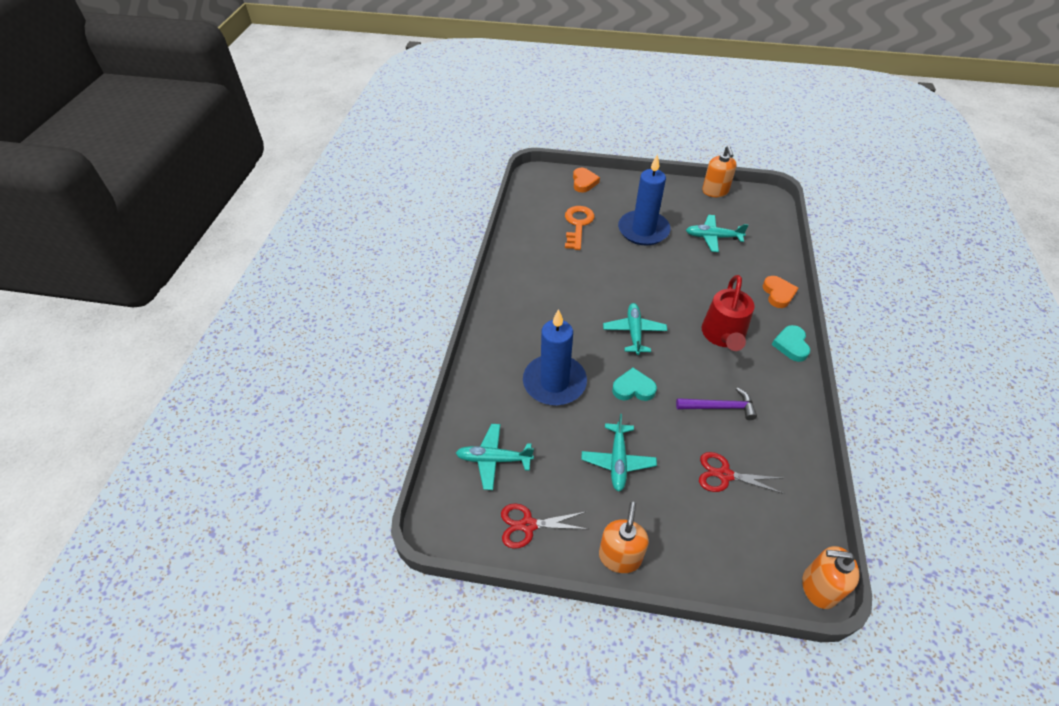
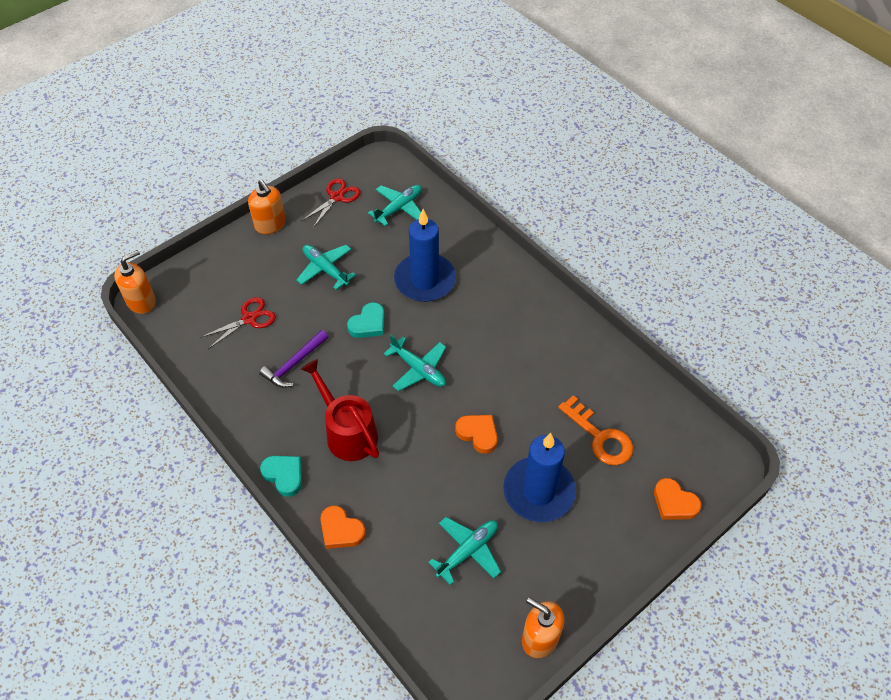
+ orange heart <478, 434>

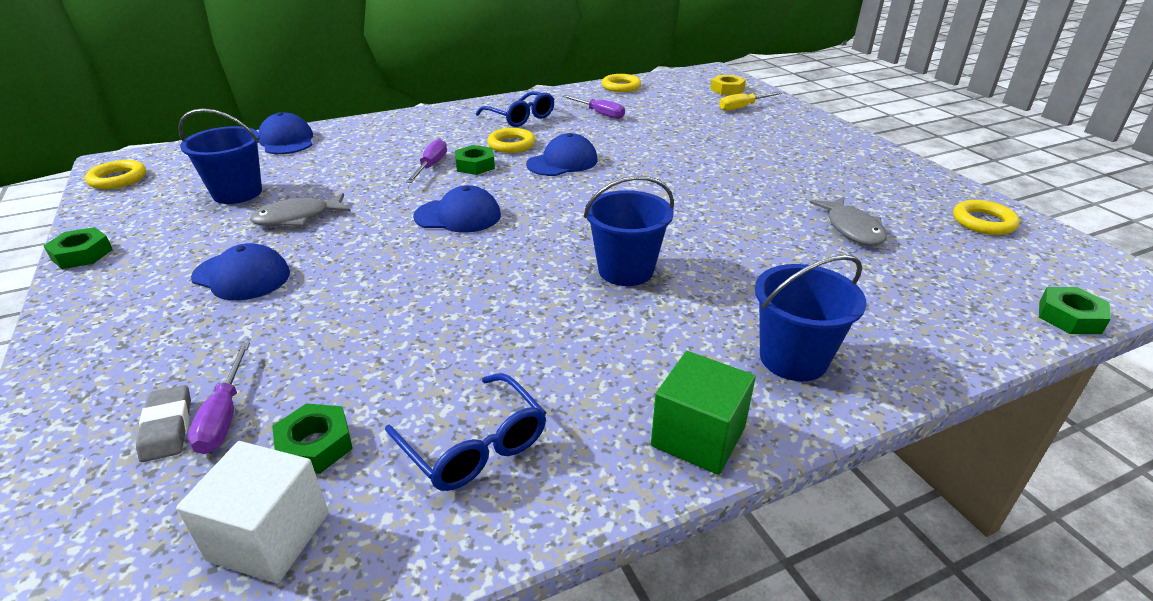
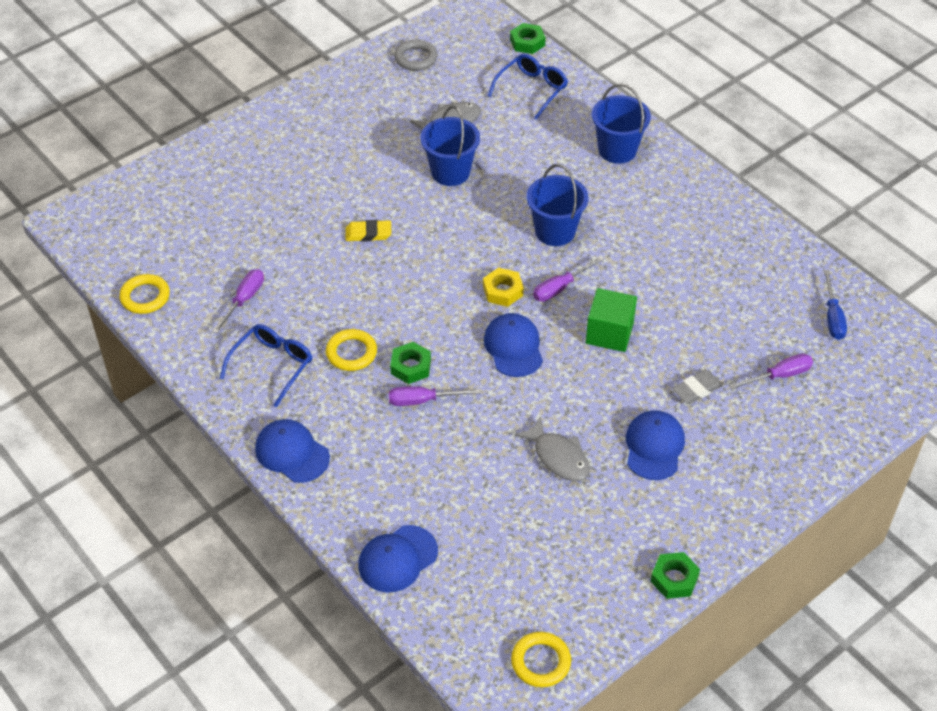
~ yellow nut <727, 89> to <502, 291>
- yellow screwdriver <742, 107>
~ blue bucket <237, 193> to <450, 172>
~ blue cap <562, 162> to <292, 453>
~ yellow ring <983, 222> to grey ring <415, 58>
~ green cube <698, 437> to <609, 333>
~ blue glasses <474, 445> to <532, 90>
~ grey eraser <167, 427> to <696, 389>
- green nut <315, 445>
~ white cube <269, 536> to blue screwdriver <832, 317>
+ yellow eraser <368, 234>
+ purple screwdriver <560, 288>

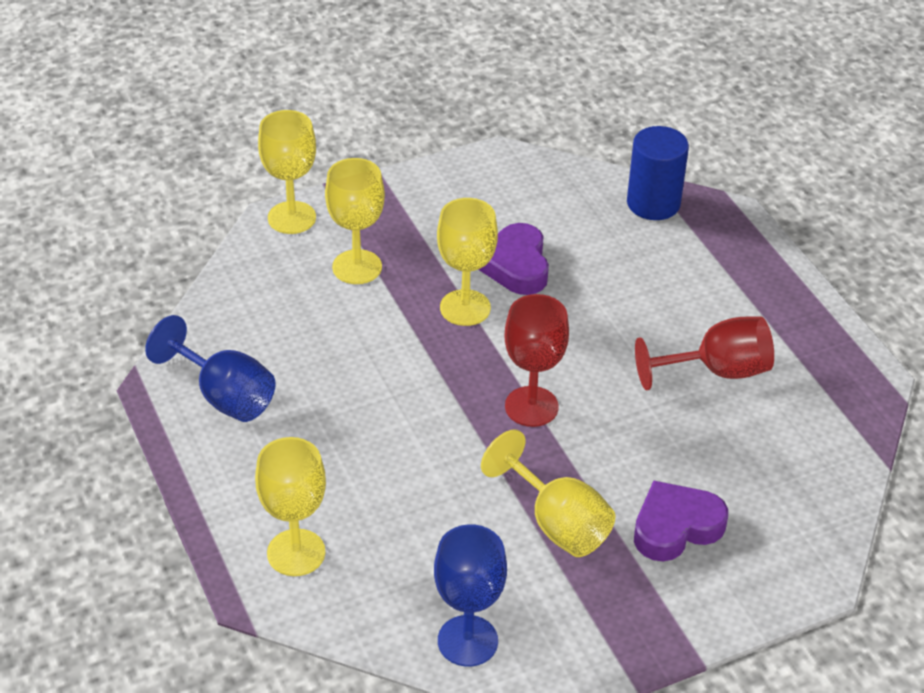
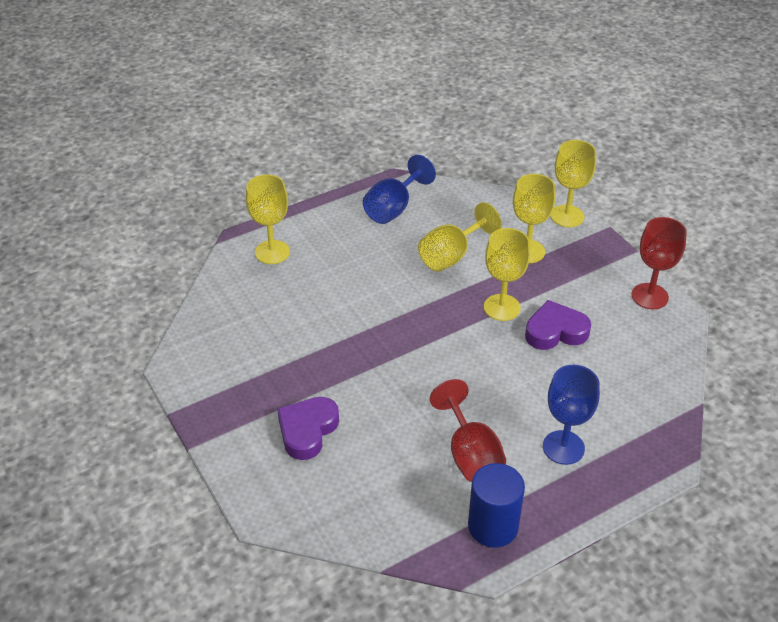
~ blue cylinder <653, 203> to <493, 526>
~ red goblet <531, 406> to <649, 296>
~ yellow goblet <557, 523> to <451, 255>
~ purple heart <676, 527> = <307, 430> 120 degrees counterclockwise
~ blue goblet <467, 641> to <563, 447>

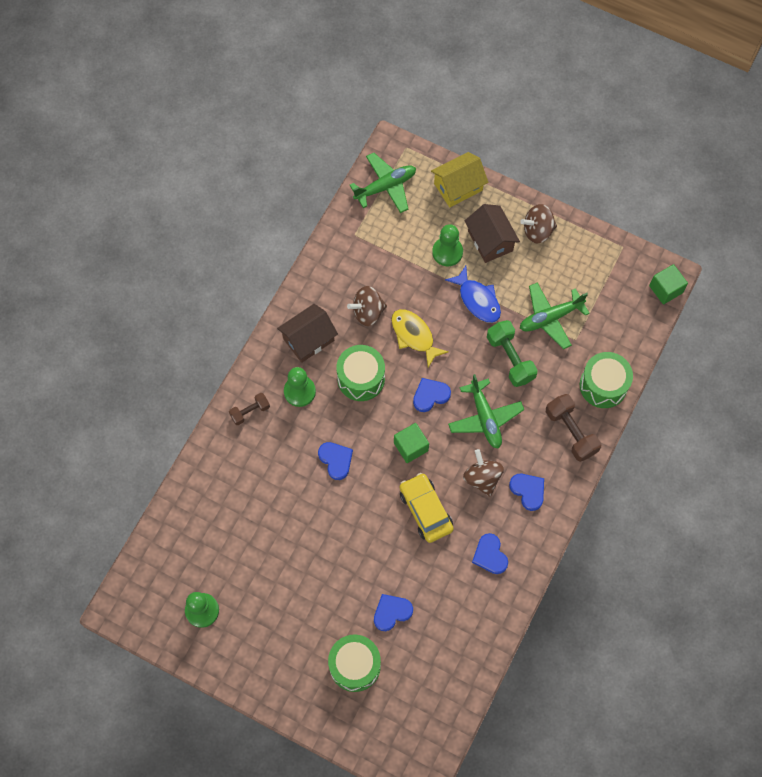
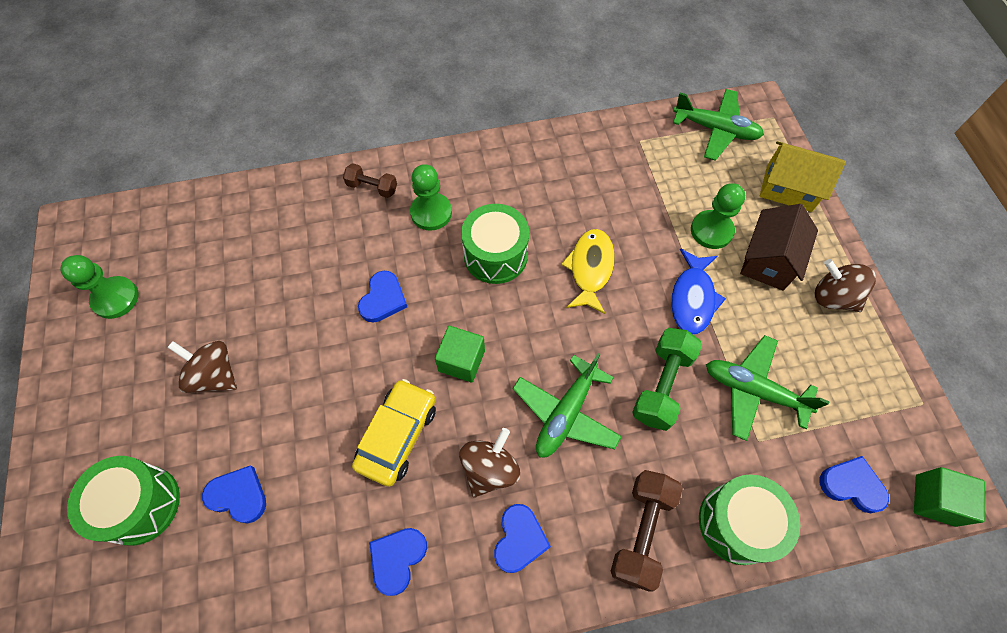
~ brown spinning top <368, 312> to <214, 375>
- brown house <308, 339>
~ blue heart <430, 395> to <852, 485>

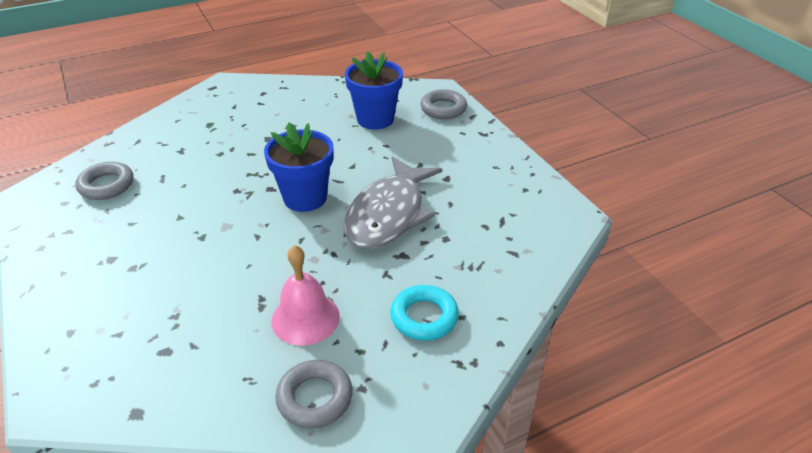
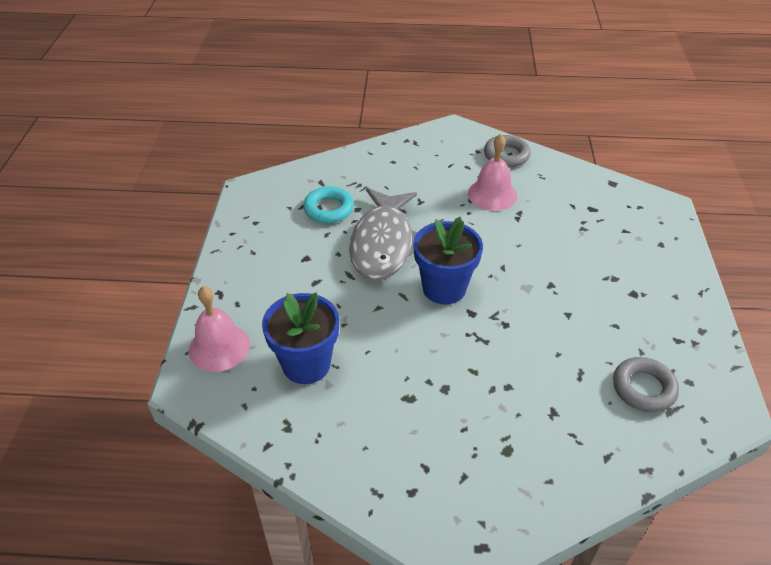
~ grey ring <443, 109> to pink bell <219, 347>
~ grey fish <389, 214> = <383, 244> 135 degrees clockwise
~ turquoise ring <424, 317> to <328, 209>

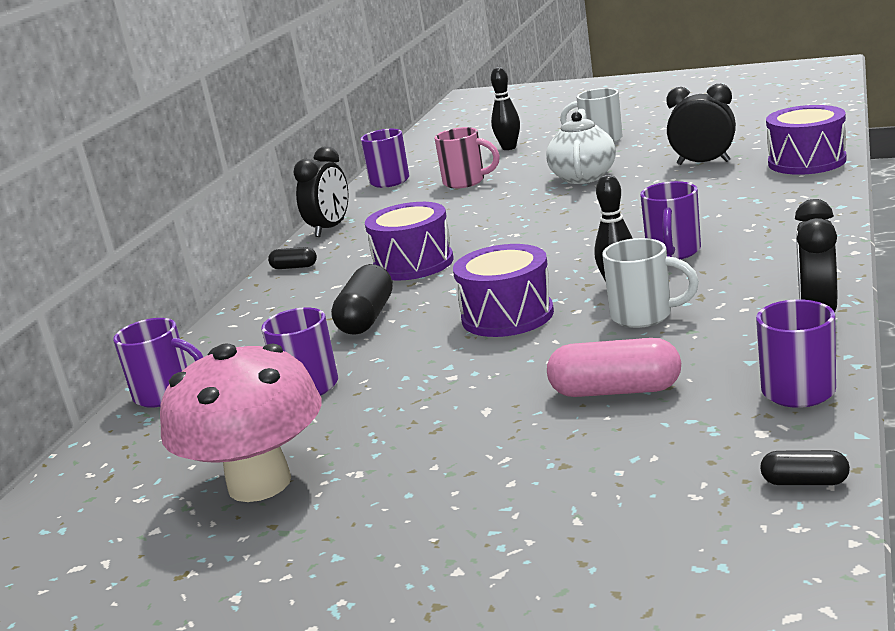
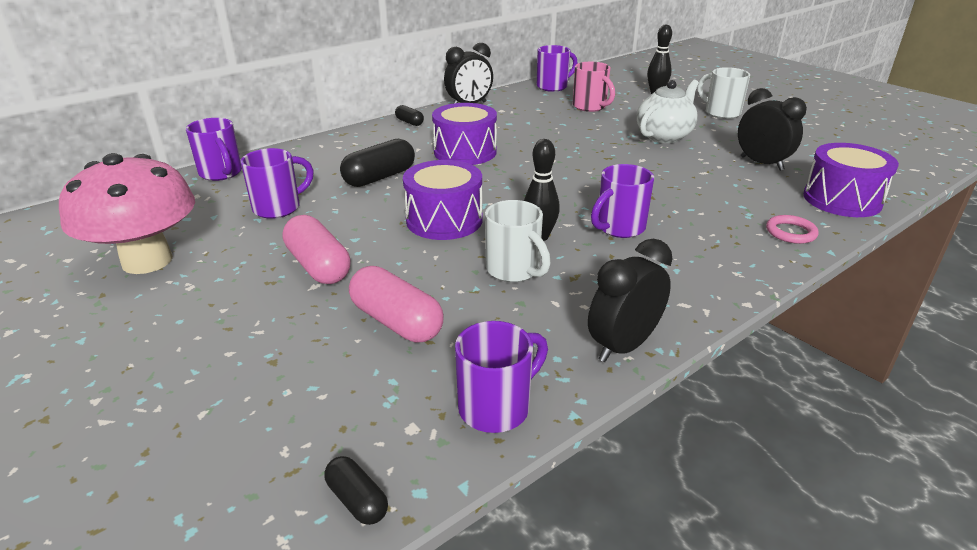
+ pink capsule <318, 266>
+ pink ring <791, 232>

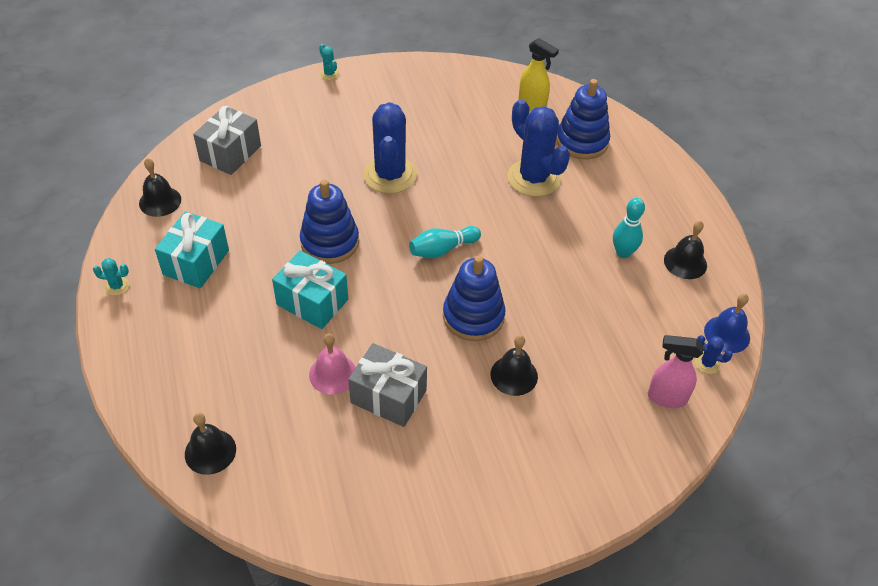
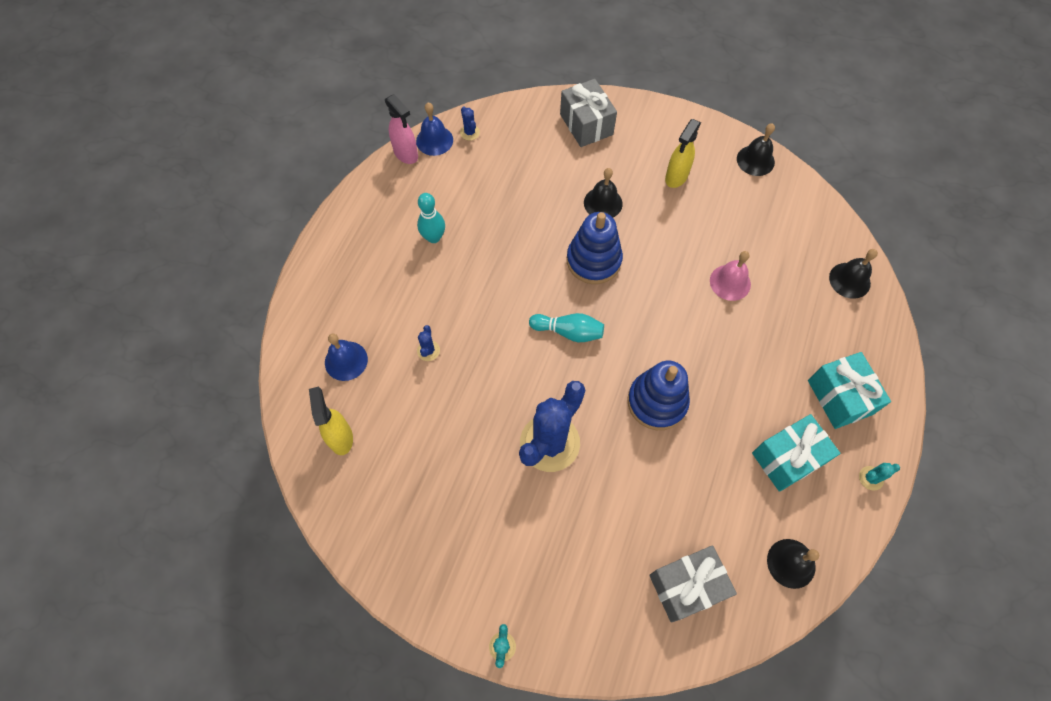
~ blue stacking toy <582, 142> to blue bell <346, 360>
~ blue cactus <534, 178> = <428, 350> x0.40
~ black bell <685, 262> to <755, 160>
~ turquoise gift <312, 302> to <839, 397>
~ turquoise cactus <117, 286> = <871, 478> 60 degrees counterclockwise
~ pink spray bottle <666, 398> to <406, 154>
~ grey gift <388, 396> to <586, 124>
+ yellow spray bottle <676, 177>

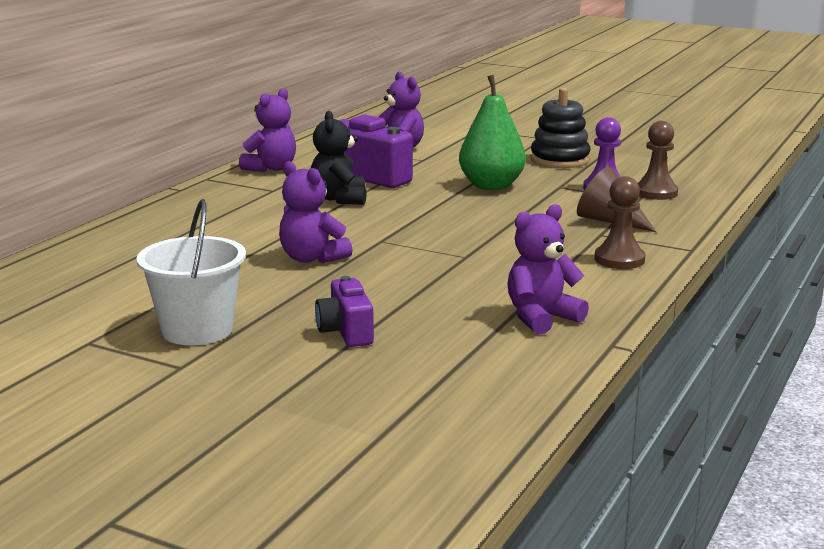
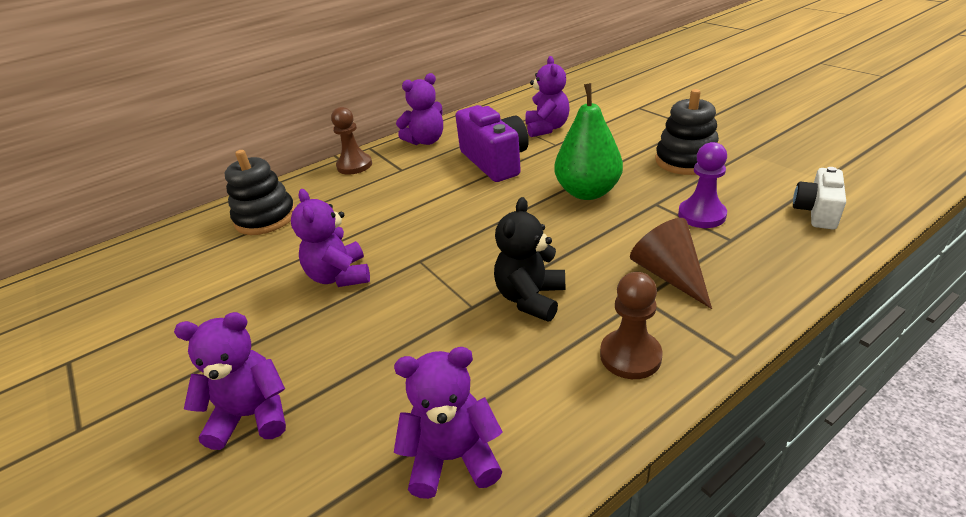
~ black teddy bear <339, 199> to <530, 298>
~ brown pawn <656, 193> to <354, 165>
- white bucket <197, 330>
~ purple camera <346, 331> to purple teddy bear <252, 415>
+ black stacking toy <266, 218>
+ white camera <816, 212>

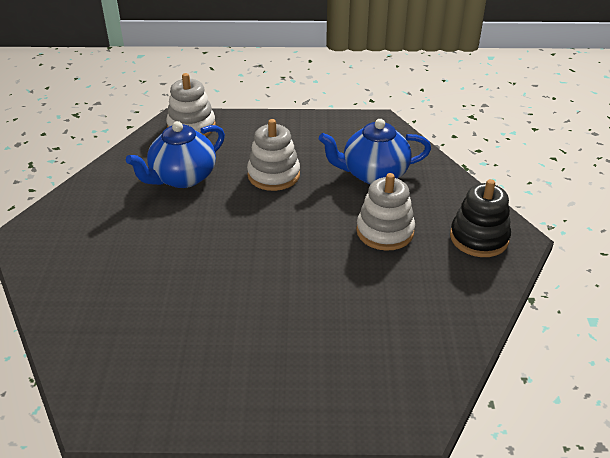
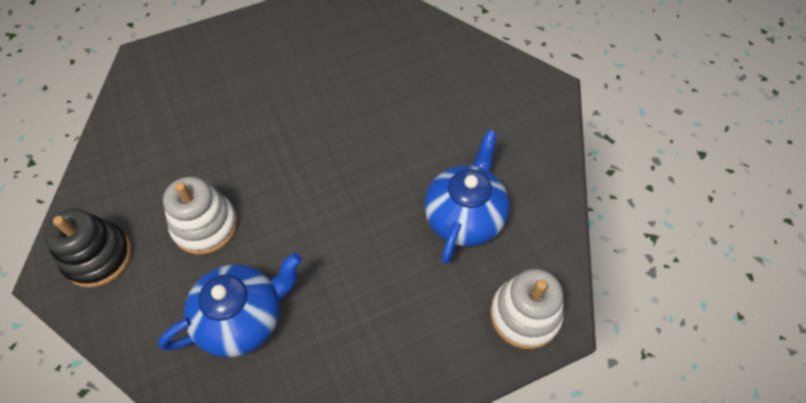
- white stacking toy <273, 175>

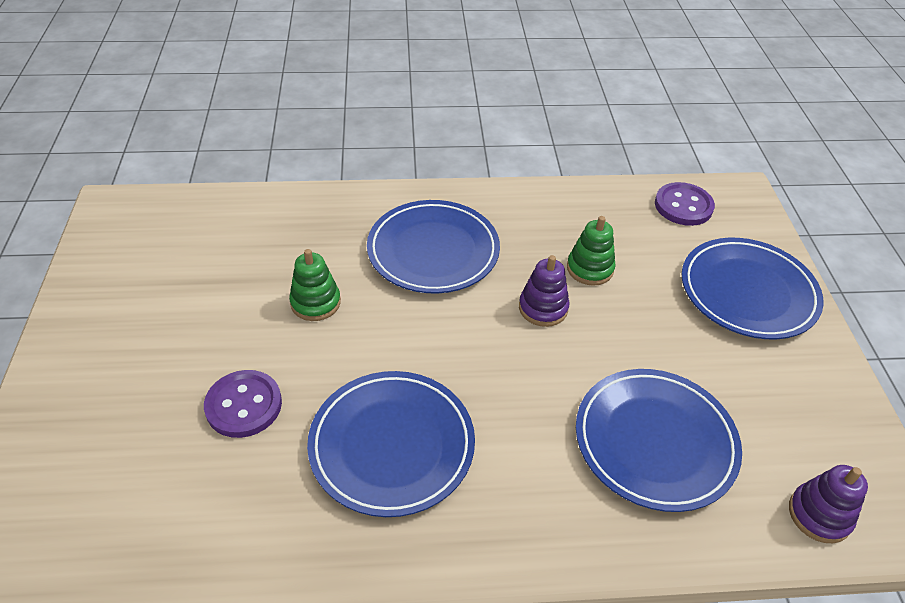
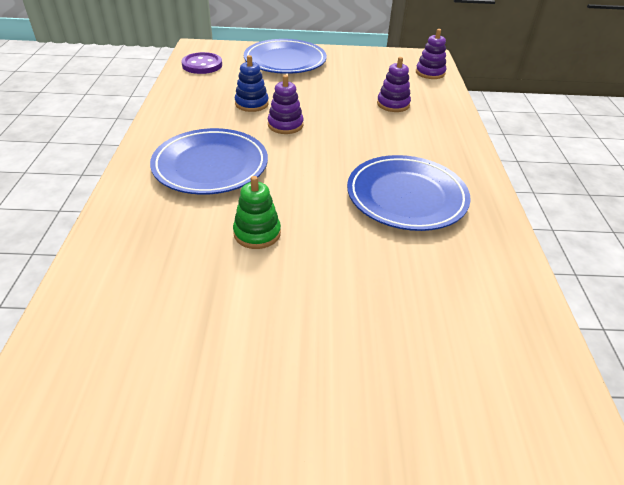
~ green stacking toy <590, 269> to blue stacking toy <251, 104>
~ blue plate <655, 441> to purple stacking toy <393, 104>
- purple button <244, 405>

